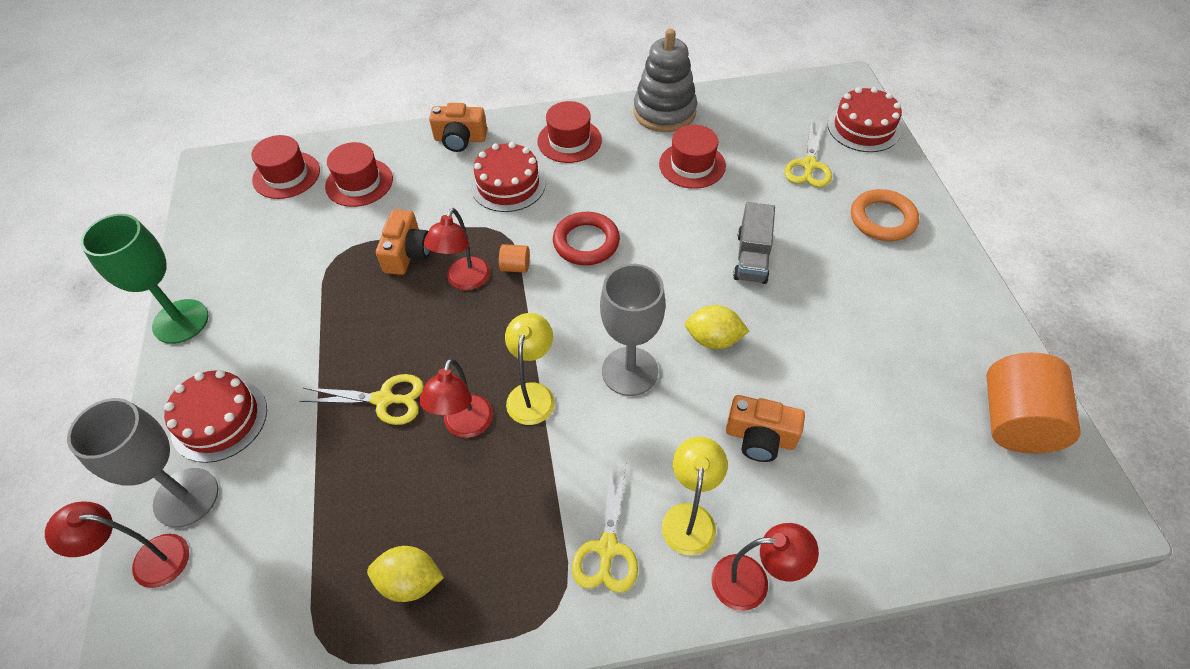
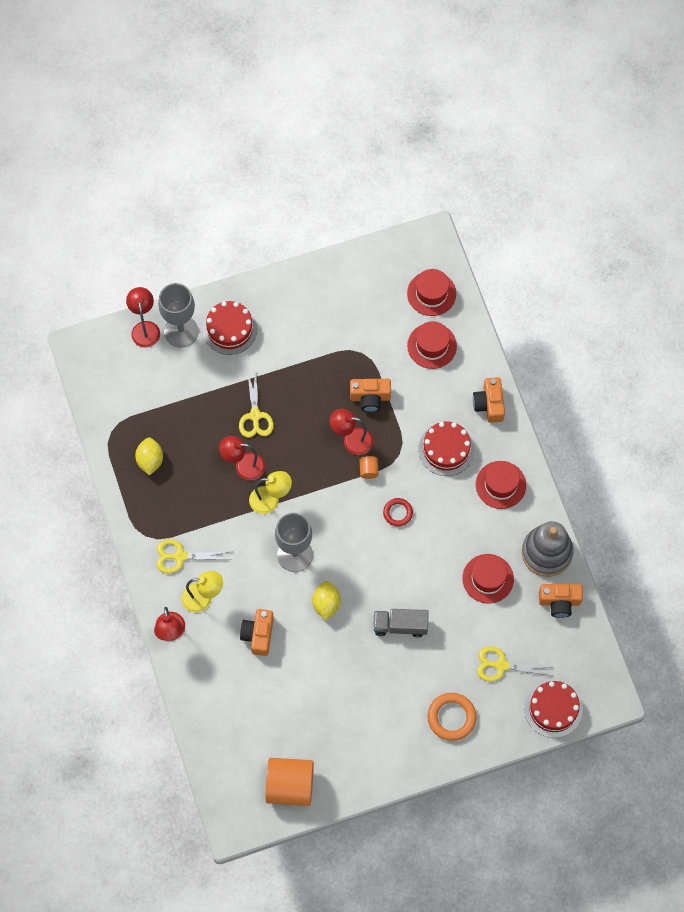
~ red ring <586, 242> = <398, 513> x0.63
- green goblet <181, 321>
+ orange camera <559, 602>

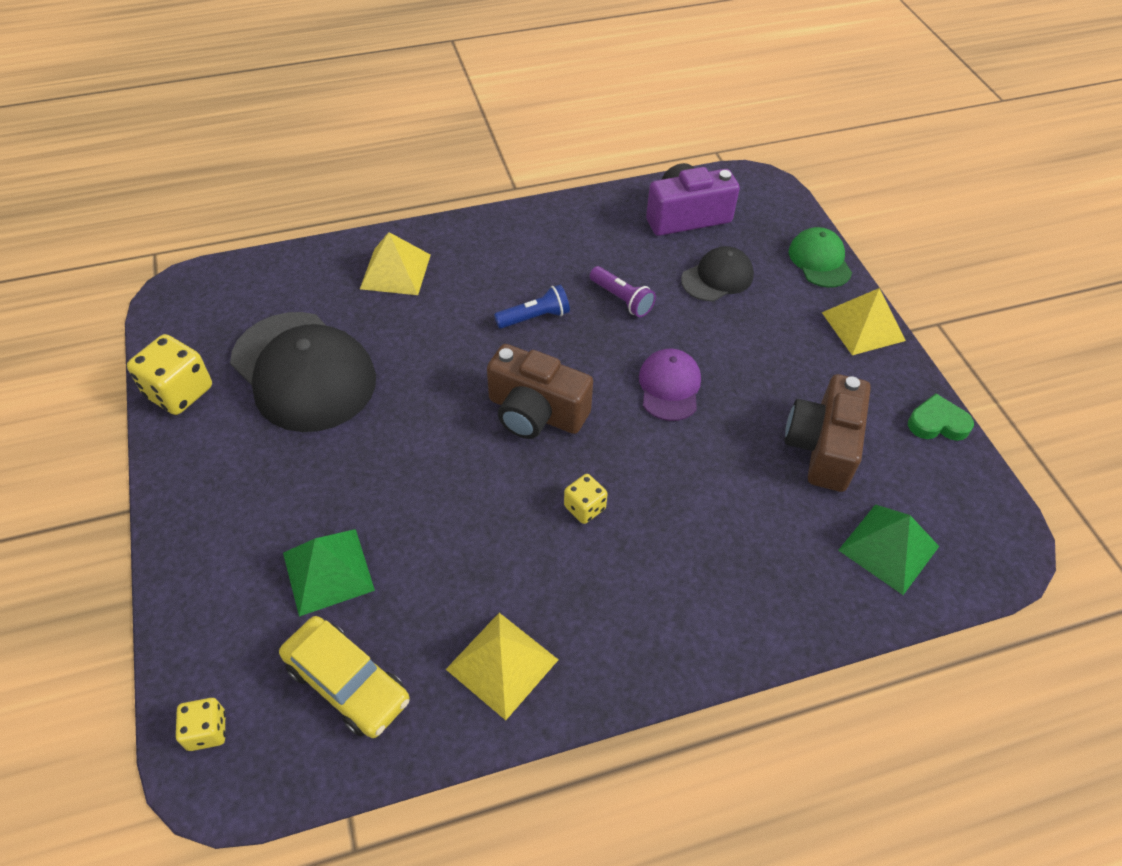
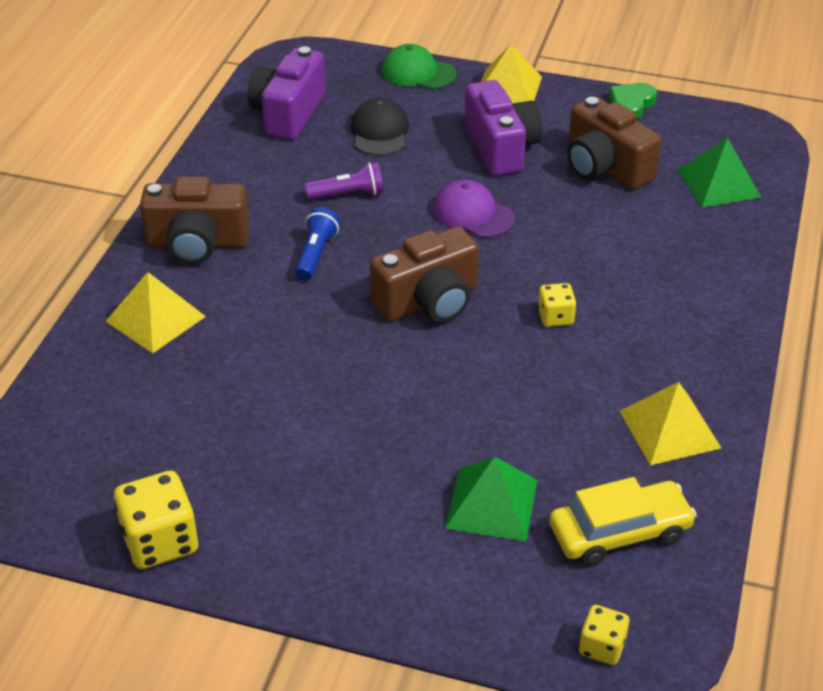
- black cap <303, 371>
+ purple camera <500, 148>
+ brown camera <197, 243>

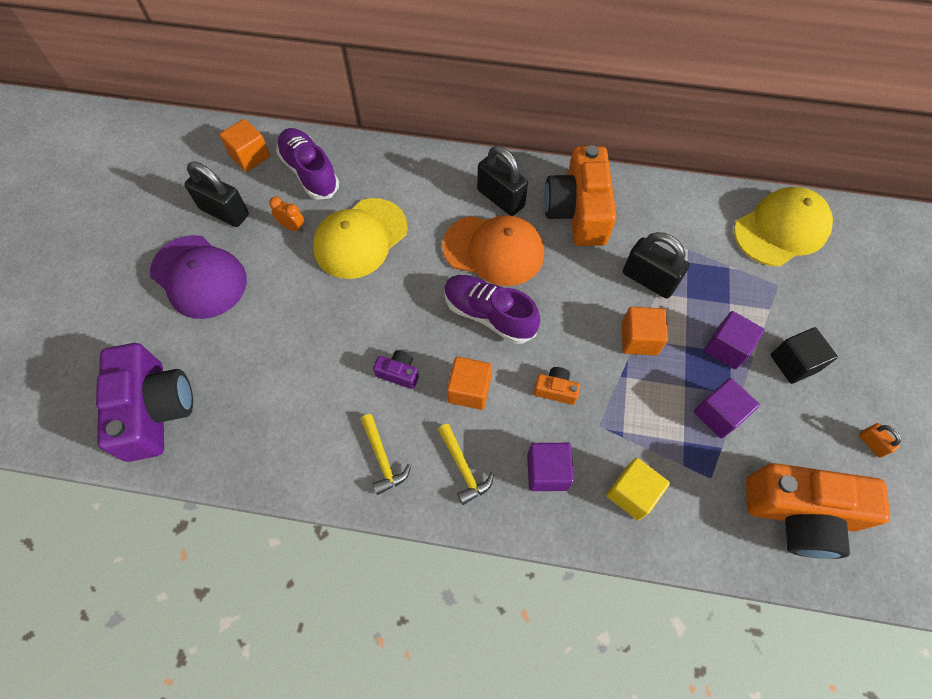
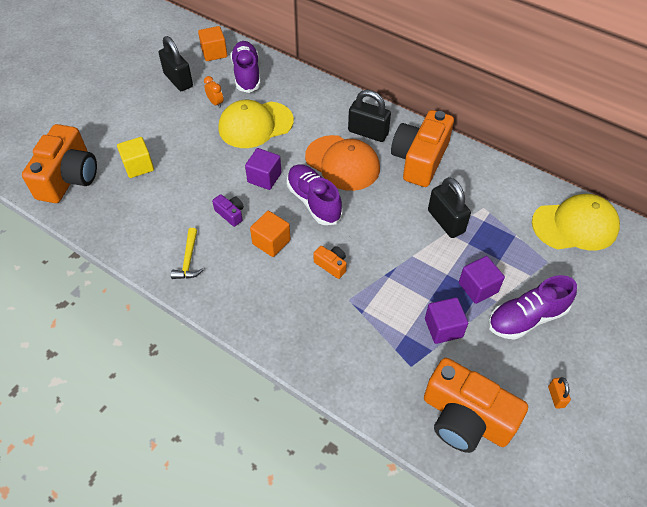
~ black padlock <500, 198> = <368, 132> 45 degrees counterclockwise
- purple cap <199, 277>
- orange cube <639, 339>
~ black cube <794, 363> to purple shoe <526, 318>
~ purple camera <155, 409> to orange camera <69, 177>
- yellow hammer <463, 468>
~ purple cube <547, 472> to <264, 178>
~ yellow cube <632, 493> to <138, 166>

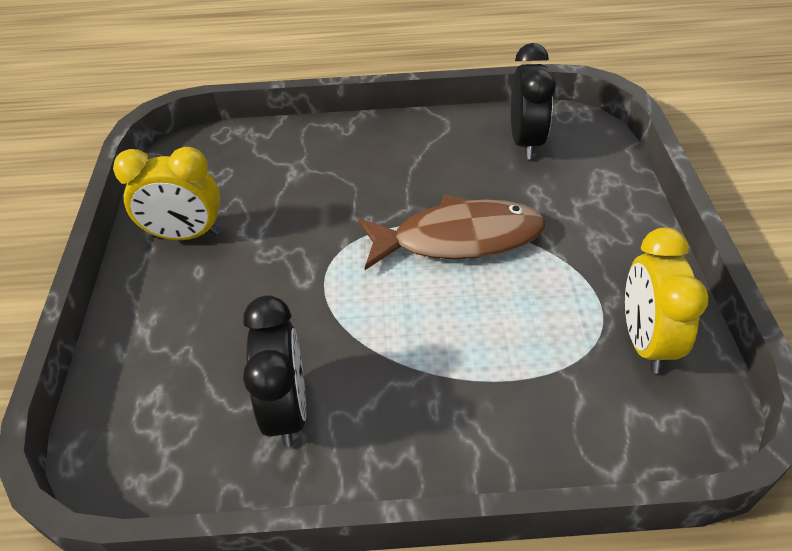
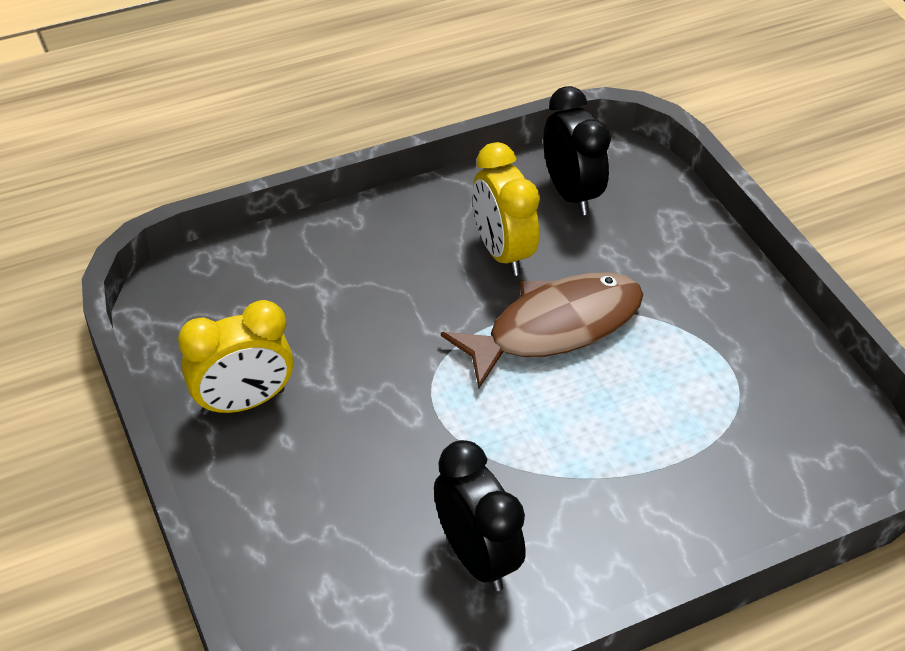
~ yellow clock <645, 341> to <502, 252>

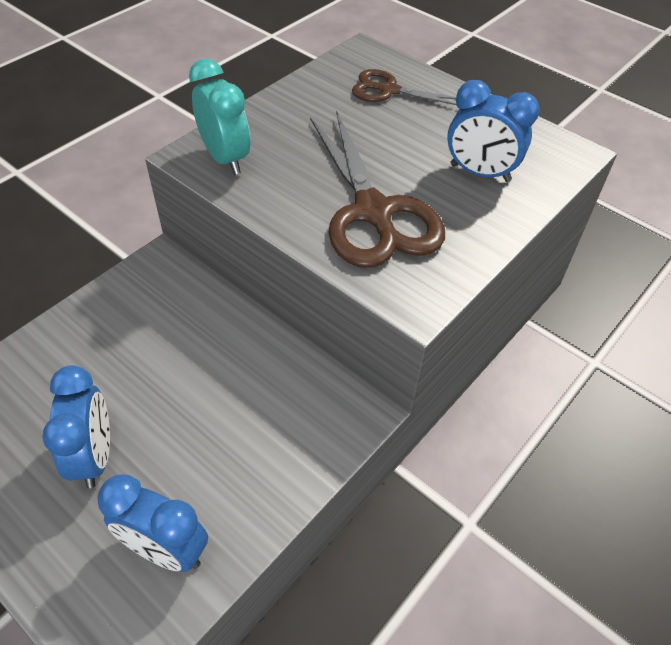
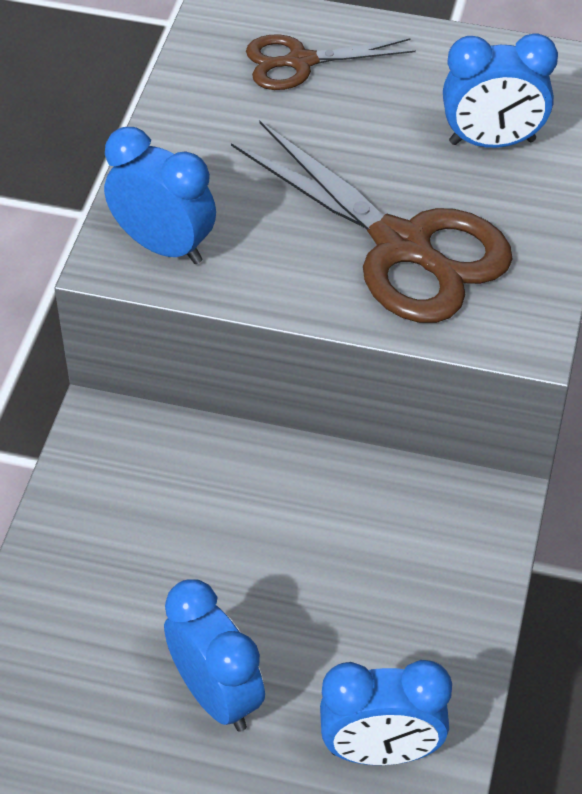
~ turquoise clock <225, 158> to blue clock <164, 246>

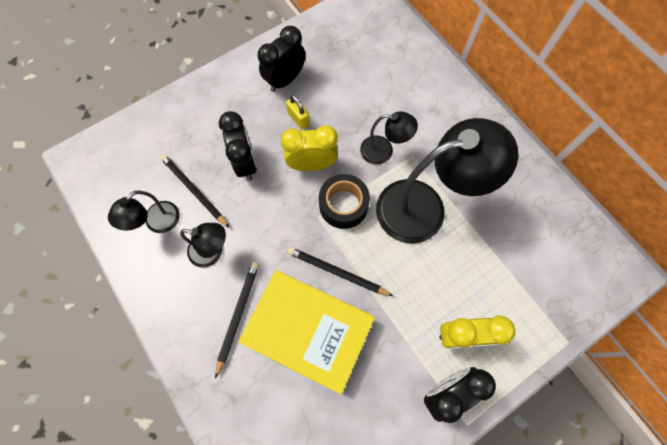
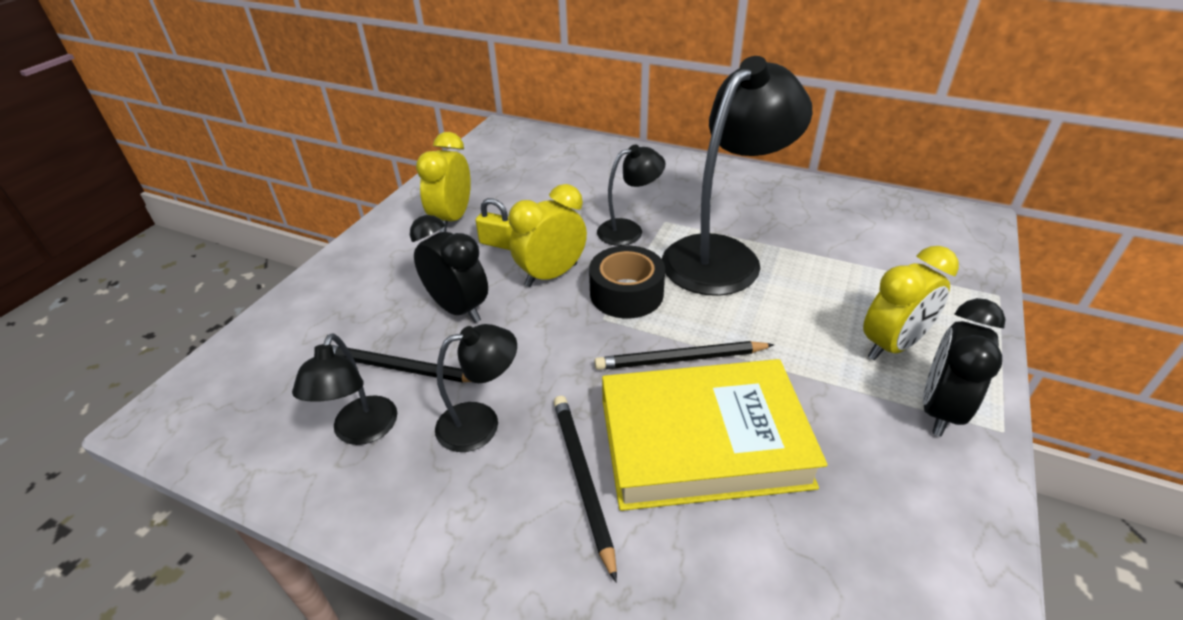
~ black clock <285, 80> to yellow clock <452, 219>

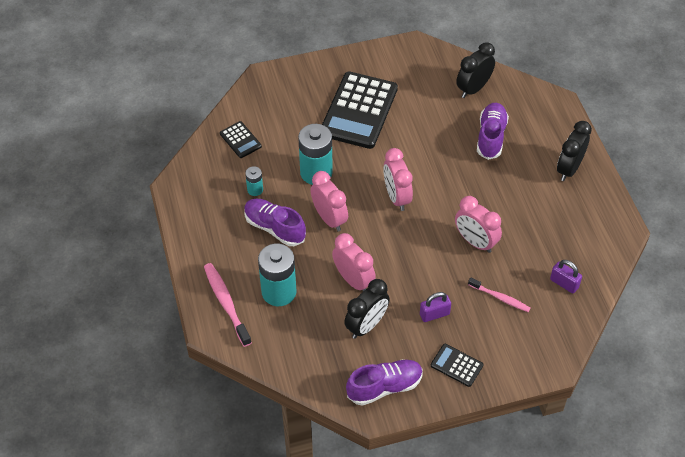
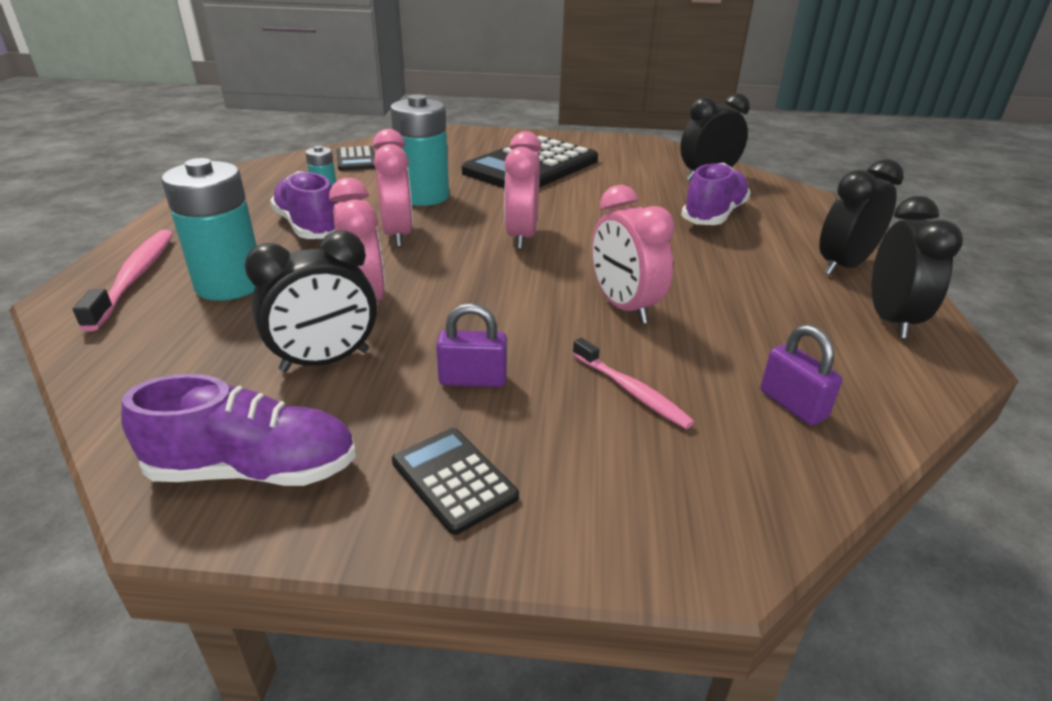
+ black clock <890, 320>

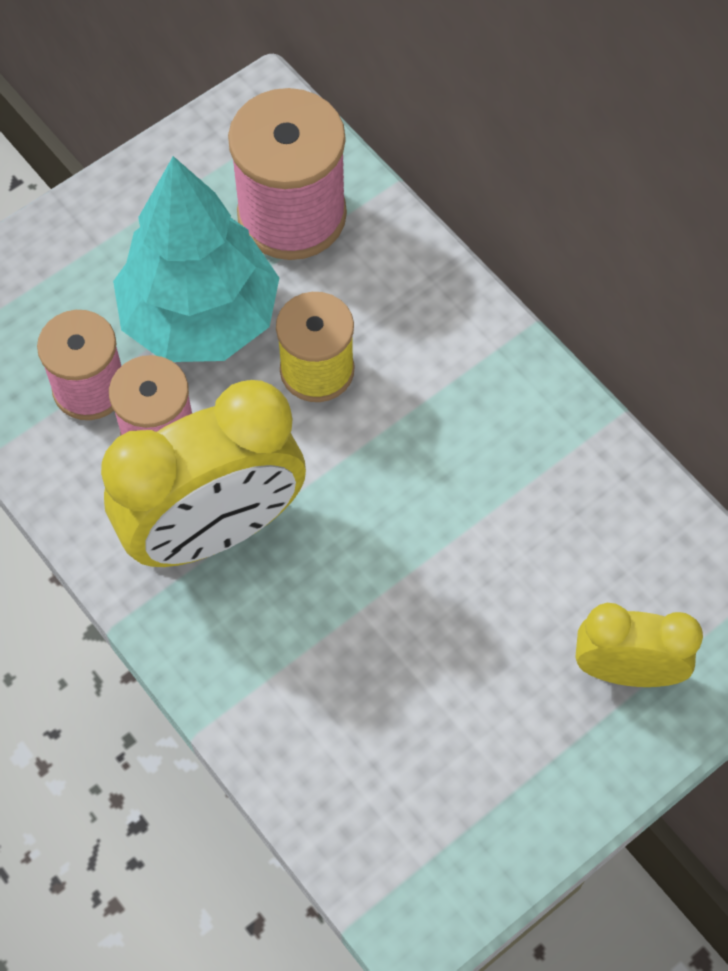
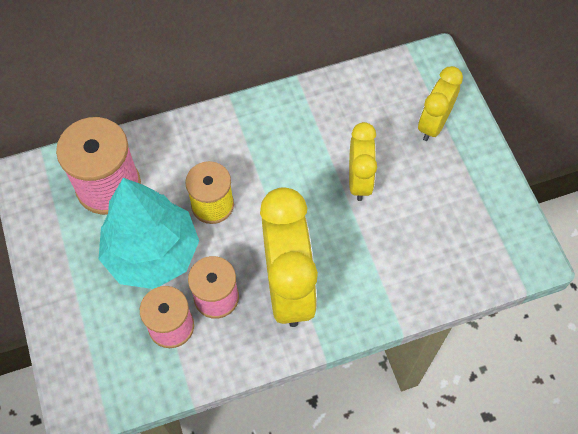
+ yellow clock <359, 180>

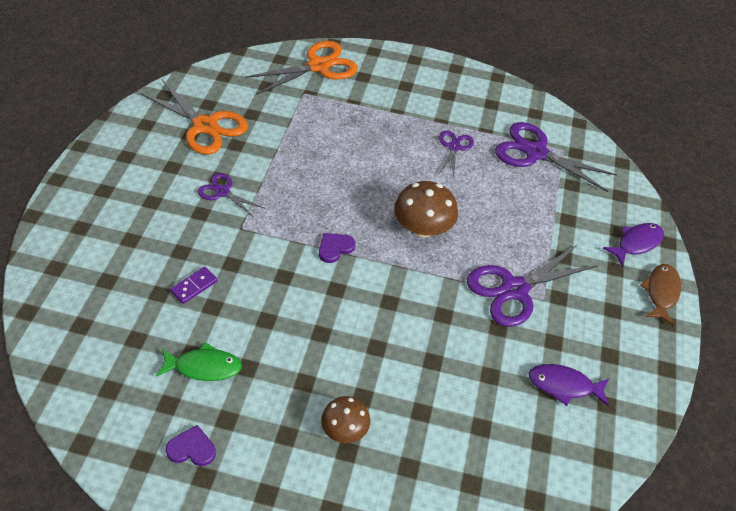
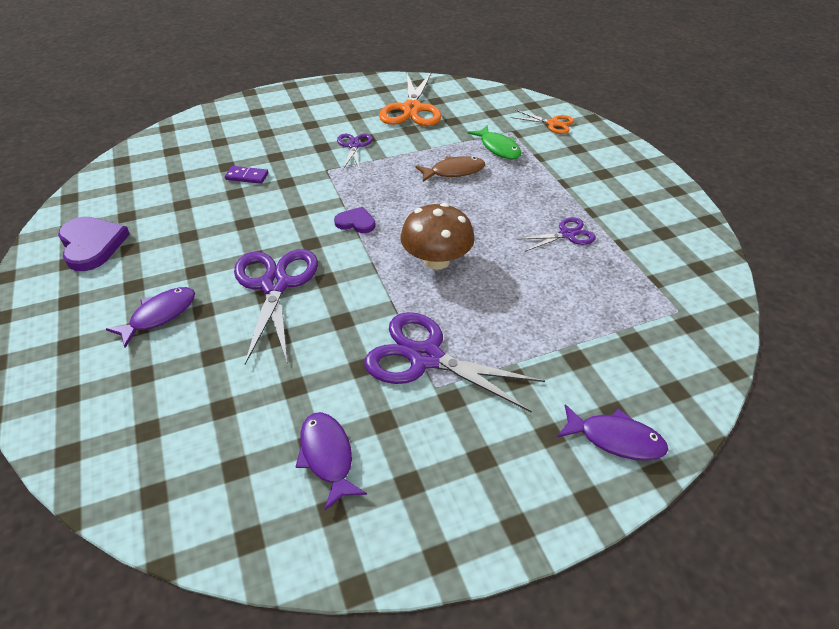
~ orange scissors <318, 66> = <553, 124> x0.54
~ purple scissors <535, 152> to <275, 285>
~ brown fish <661, 292> to <454, 171>
~ green fish <204, 367> to <498, 148>
~ brown mushroom <344, 429> to purple fish <159, 315>
~ purple heart <192, 448> = <92, 245> x1.76

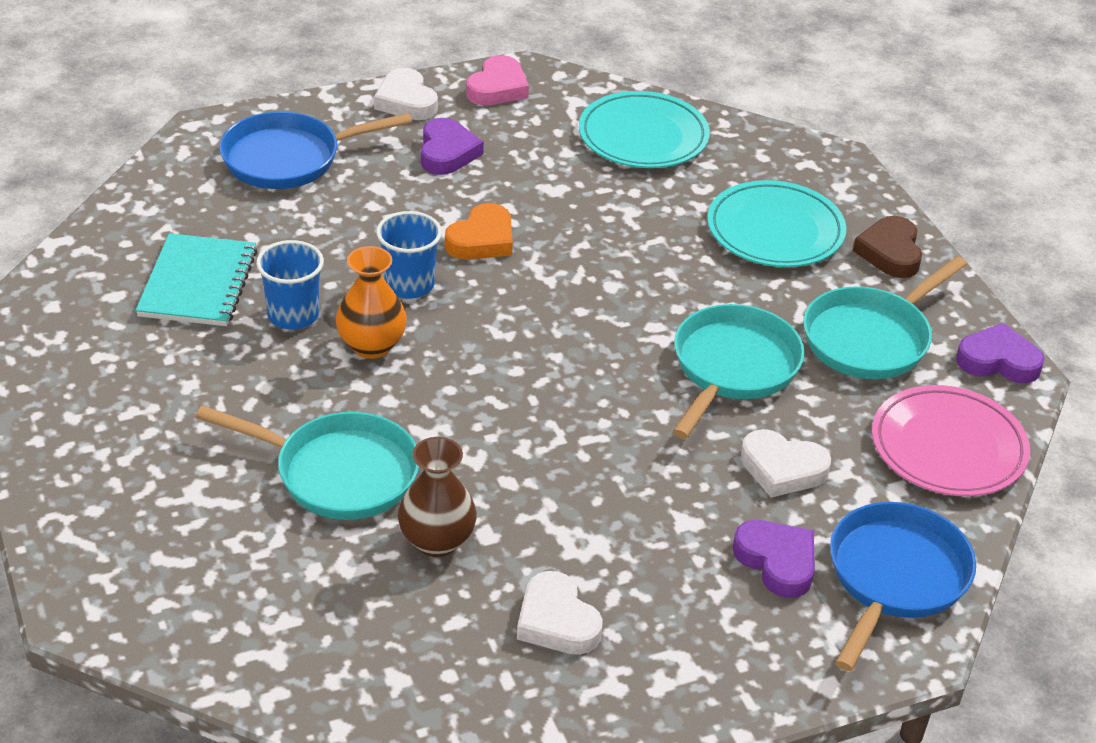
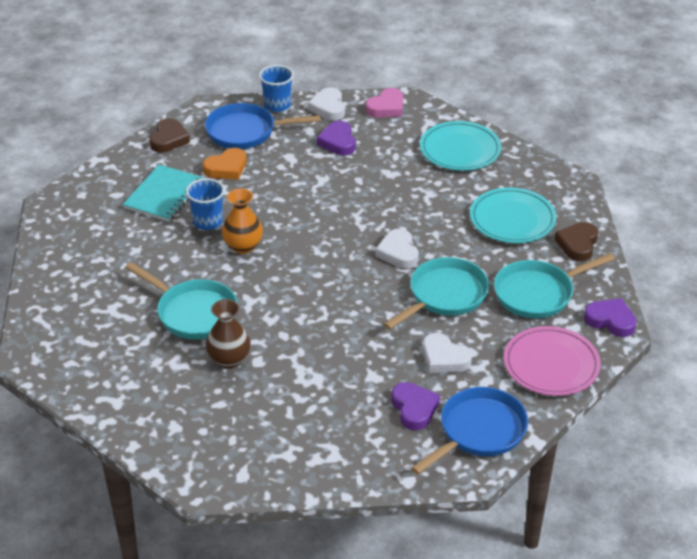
~ purple heart <447, 152> = <338, 142> 150 degrees clockwise
~ orange heart <482, 240> to <226, 168>
~ blue cup <409, 285> to <277, 105>
~ white heart <557, 621> to <398, 252>
+ brown heart <169, 139>

